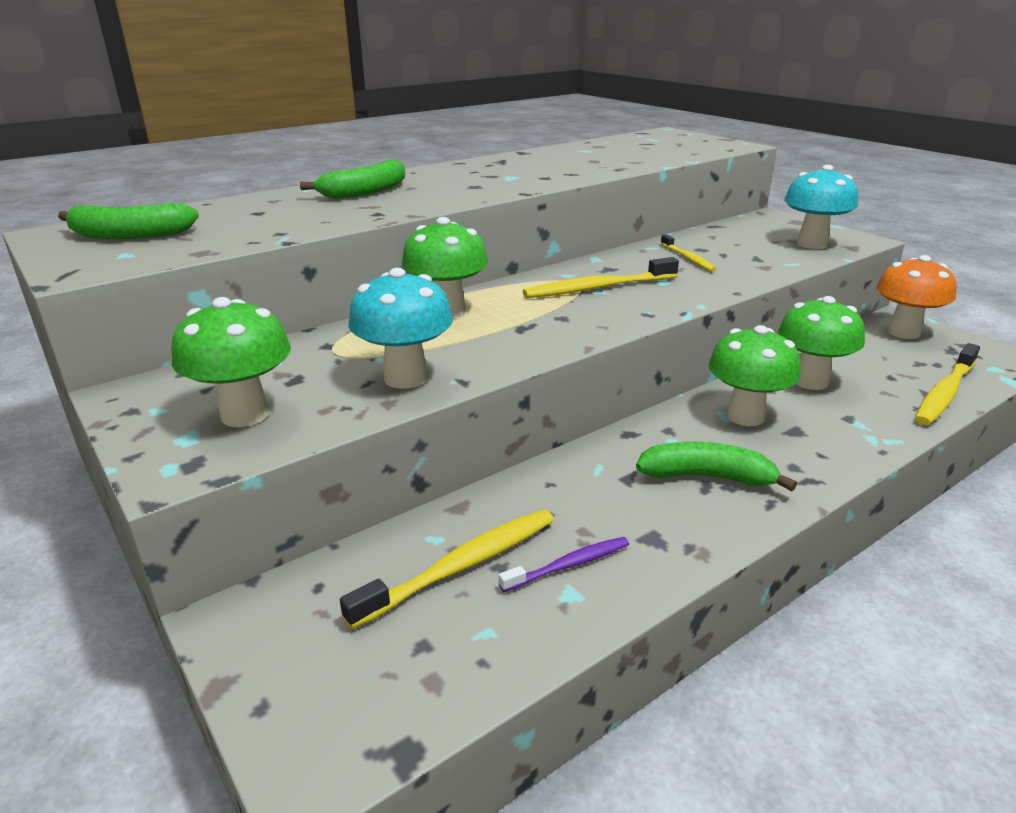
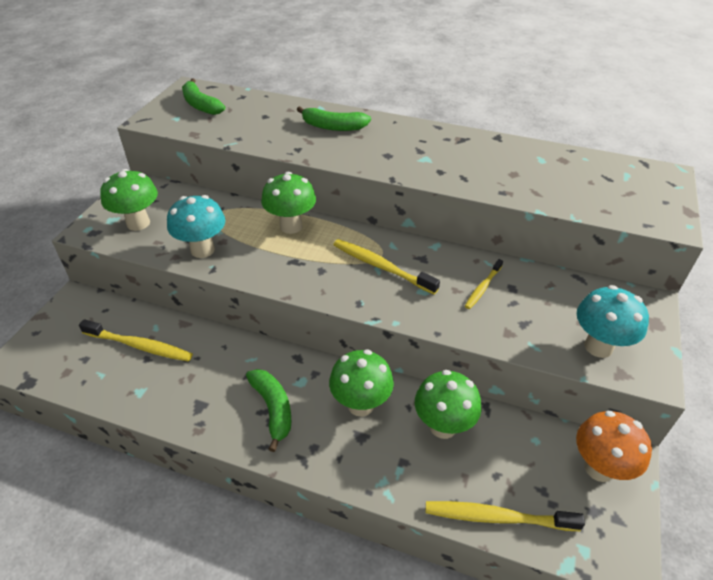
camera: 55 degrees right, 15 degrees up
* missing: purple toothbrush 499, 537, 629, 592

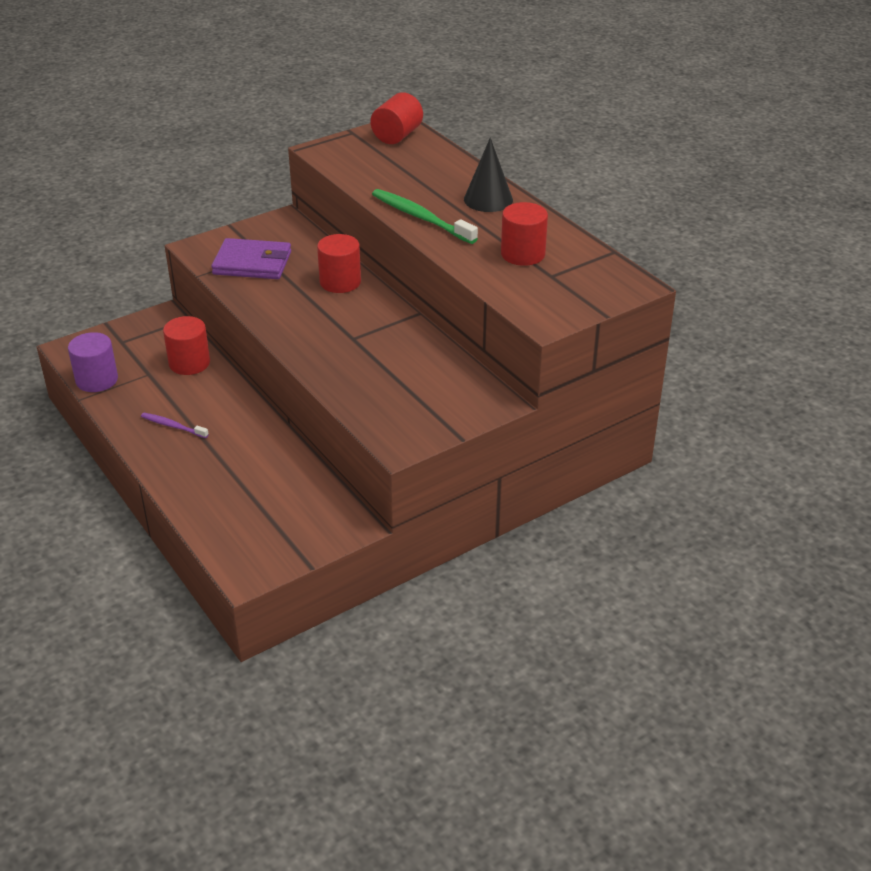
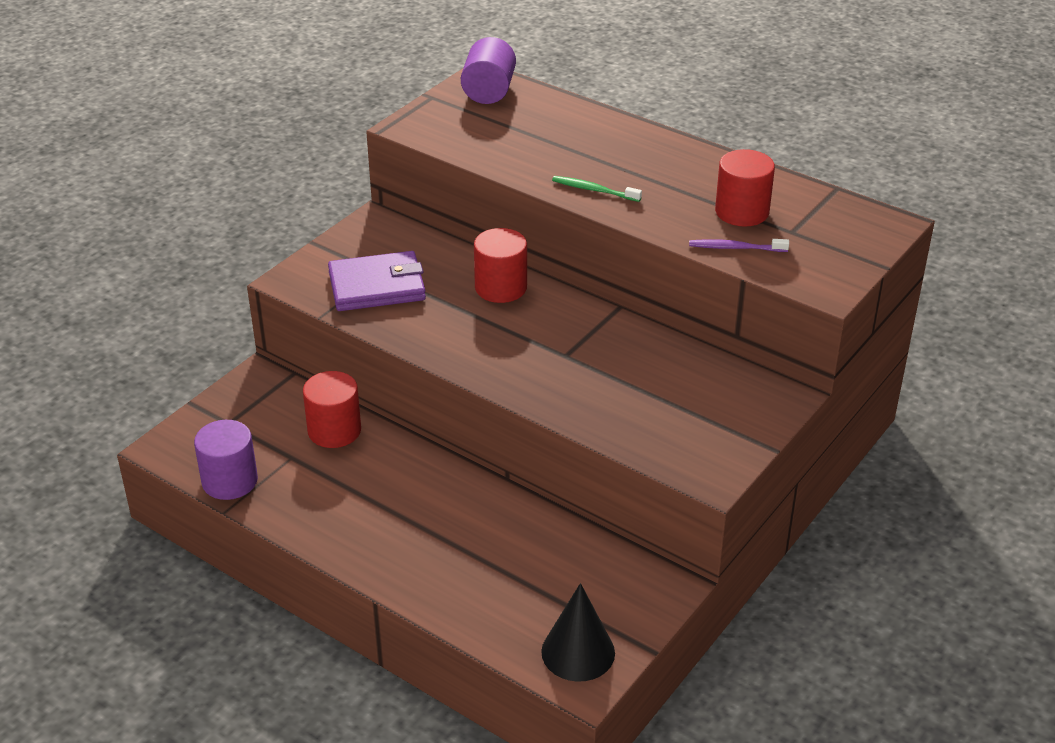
camera: 20 degrees left, 0 degrees up
* colour: red cylinder 370, 92, 423, 144 to purple cylinder 461, 37, 516, 104
* relocated: black cone 464, 138, 513, 212 to 541, 583, 615, 682
* size: green toothbrush 372, 189, 478, 244 = 552, 176, 642, 202 x0.55
* relocated: purple toothbrush 141, 413, 209, 438 to 689, 239, 789, 252

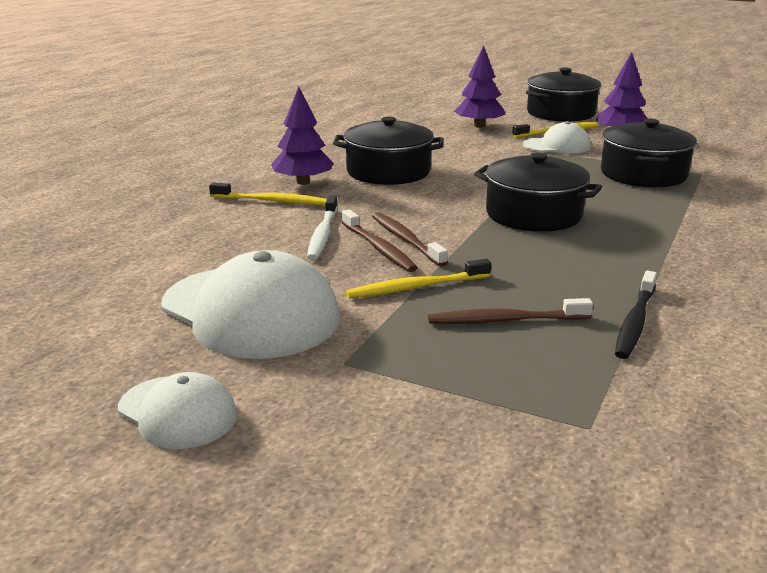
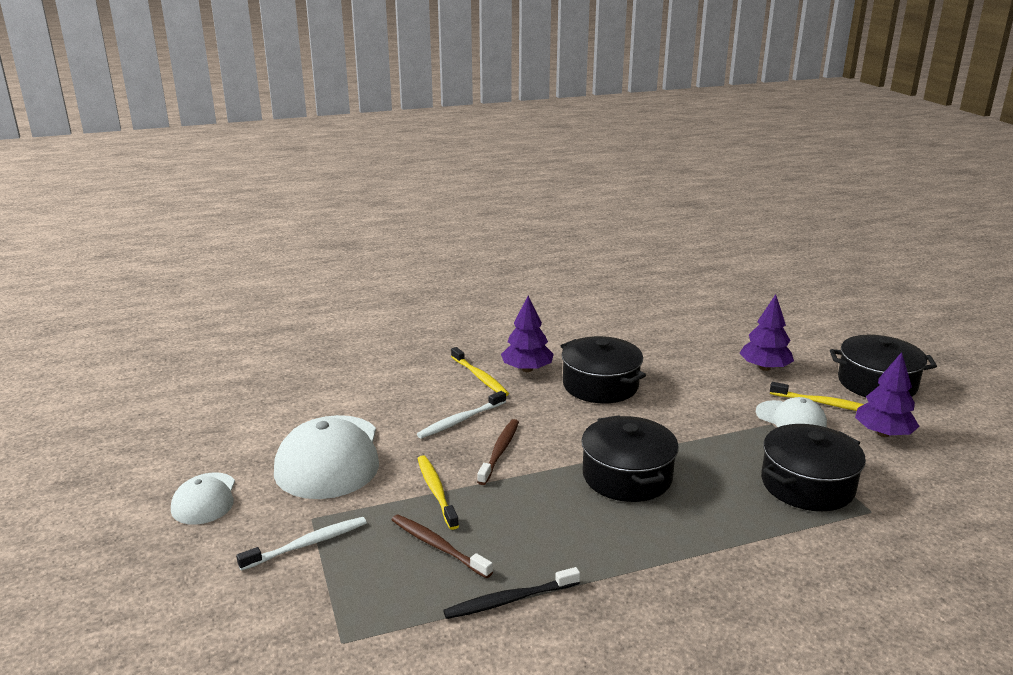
camera: 45 degrees right, 0 degrees up
* appeared: white toothbrush 236, 517, 367, 571
* spun: yellow toothbrush 346, 259, 491, 298 = 418, 455, 459, 530 45 degrees clockwise
* missing: brown toothbrush 342, 209, 418, 272

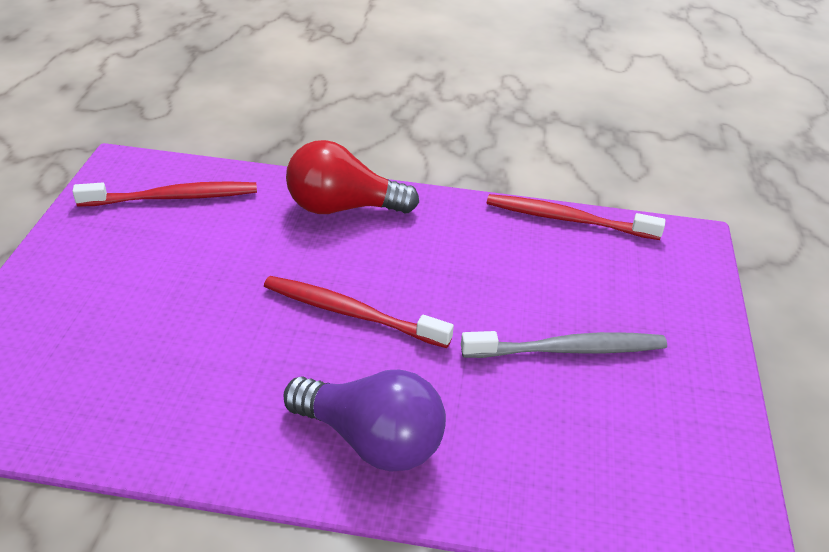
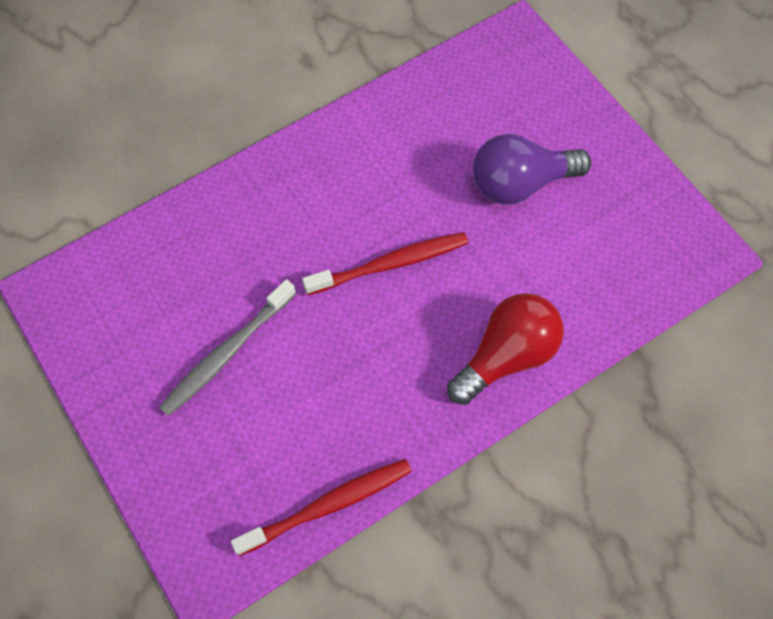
camera: 140 degrees right, 25 degrees up
* relocated: purple light bulb 284, 370, 446, 472 to 473, 134, 591, 204
* missing: red toothbrush 72, 181, 257, 207

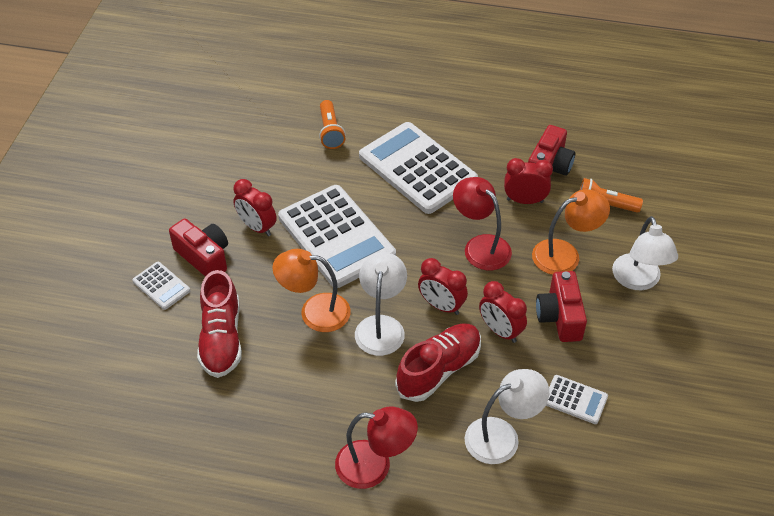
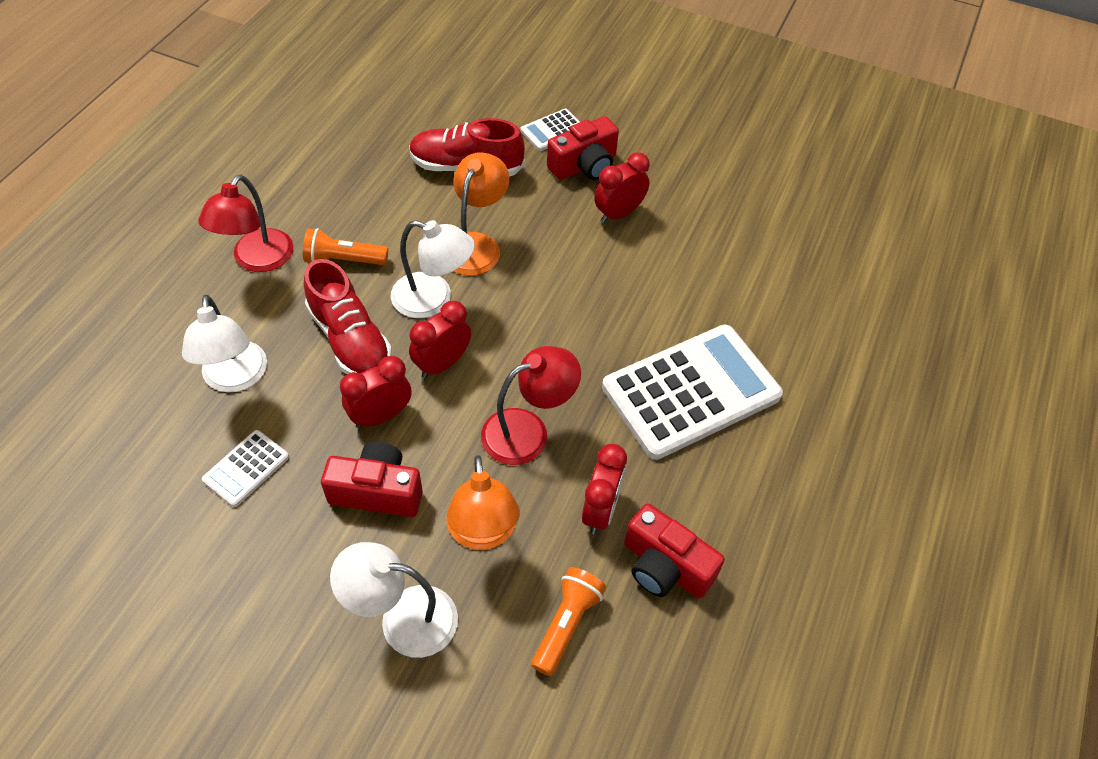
camera: 100 degrees right, 5 degrees up
* relocated: orange flashlight 319, 100, 346, 149 to 303, 228, 388, 265
* missing: white calculator 278, 185, 396, 288

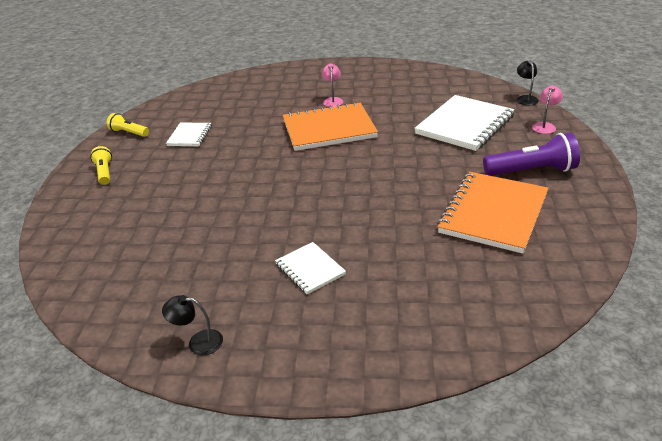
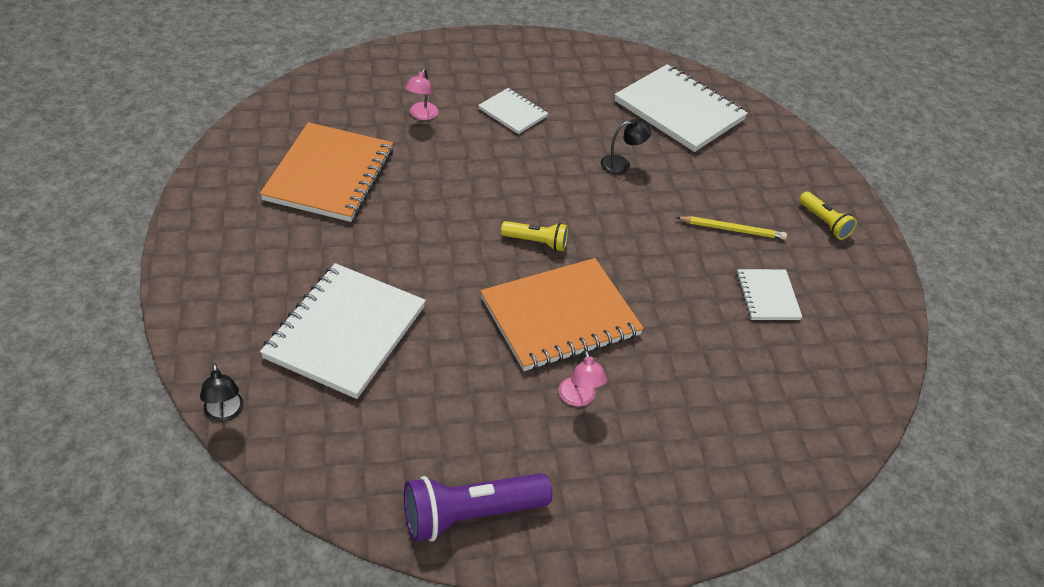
camera: 160 degrees right, 10 degrees up
* relocated: purple flashlight 483, 133, 580, 176 to 404, 473, 552, 542
* relocated: pink lamp 532, 85, 563, 134 to 405, 69, 439, 120
* relocated: yellow flashlight 107, 113, 149, 137 to 501, 221, 568, 251
* relocated: black lamp 162, 295, 223, 355 to 601, 119, 651, 174
* appeared: white notebook 614, 64, 748, 152
* appeared: yellow pencil 676, 216, 787, 240

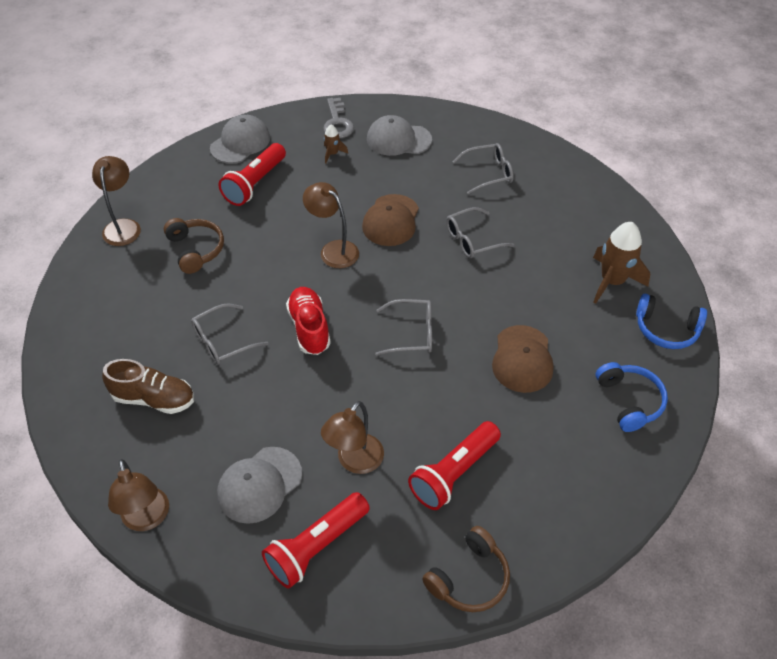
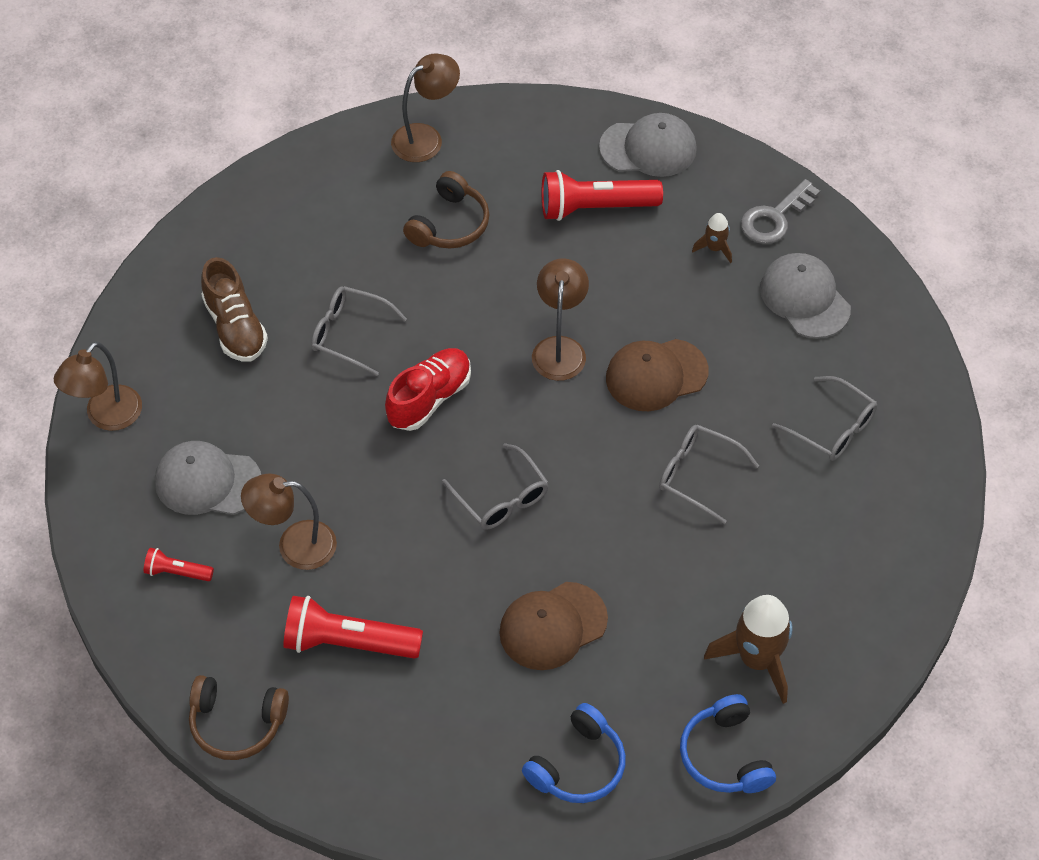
camera: 55 degrees right, 5 degrees up
* size: red flashlight 262, 492, 370, 589 = 144, 548, 214, 581 x0.51

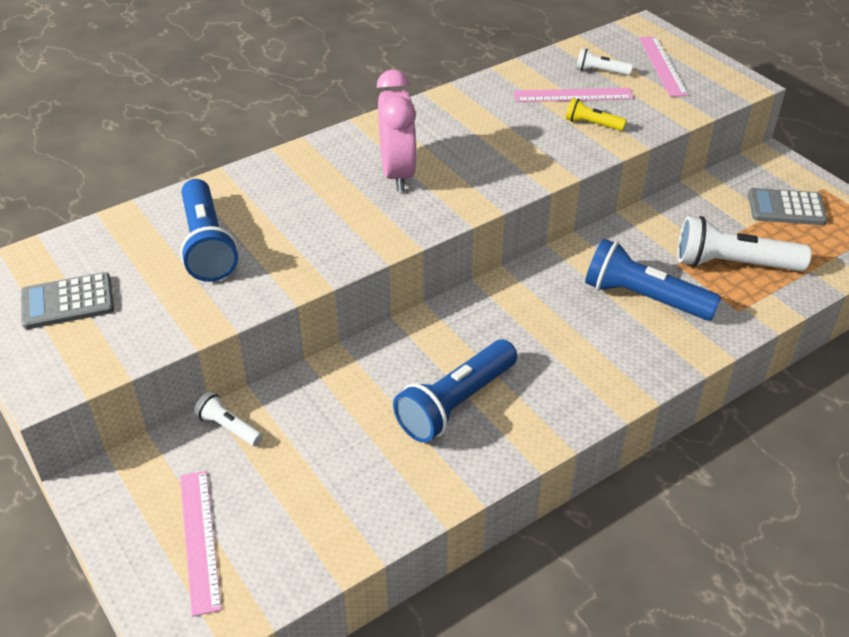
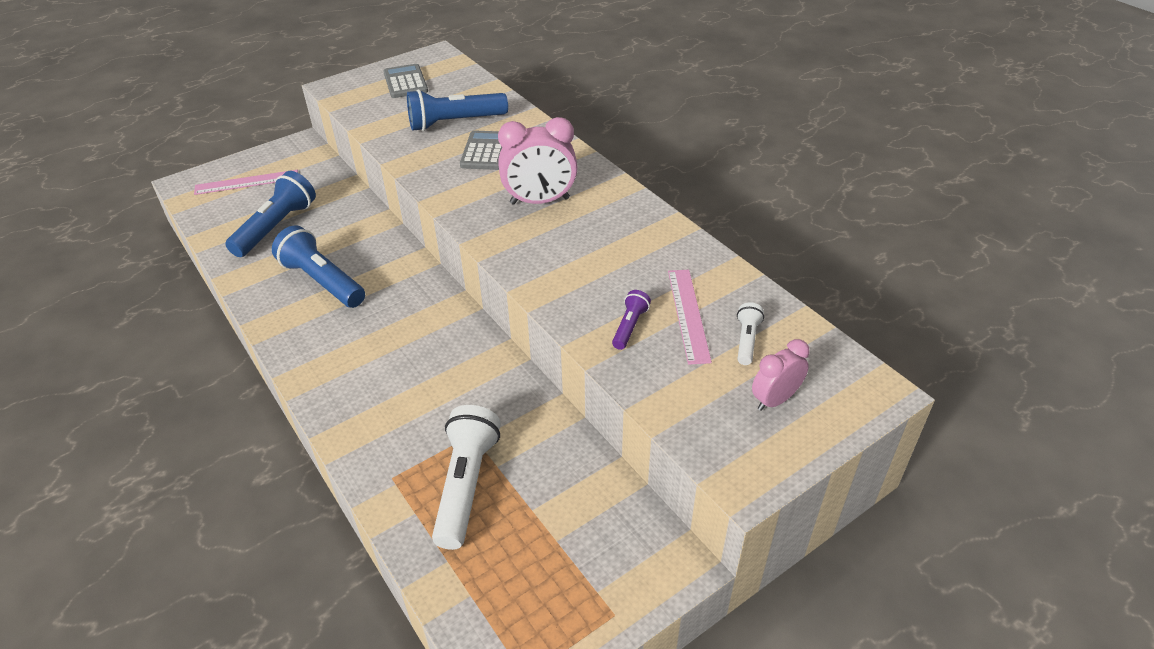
camera: 90 degrees right, 0 degrees up
* relocated: blue flashlight 585, 239, 722, 321 to 225, 171, 316, 257
* relocated: grey calculator 748, 188, 828, 225 to 460, 130, 502, 170
* colour: yellow flashlight 566, 98, 627, 131 to purple flashlight 612, 290, 651, 350
* exchanged: pink ruler 639, 37, 689, 97 to pink clock 752, 339, 810, 411
* missing: white flashlight 194, 392, 263, 446

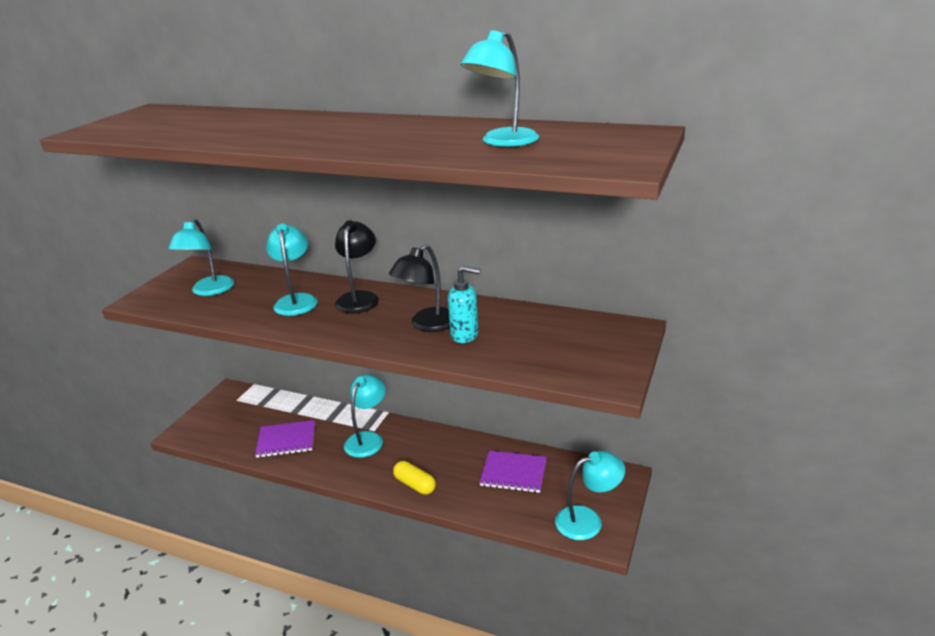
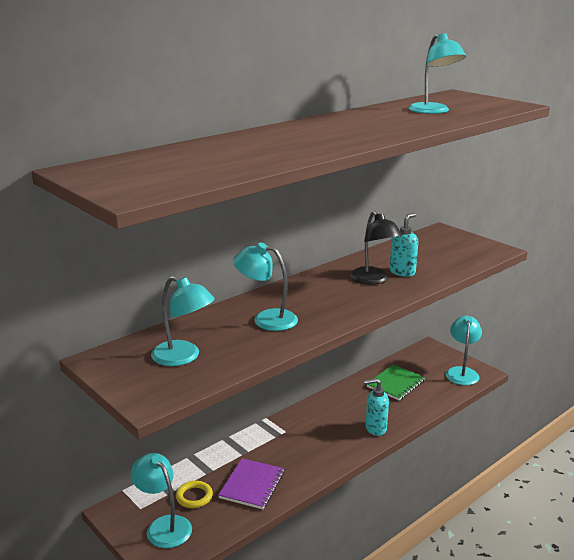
camera: 65 degrees left, 5 degrees down
* relocated: turquoise lamp 344, 375, 385, 458 to 131, 453, 192, 548
* appeared: yellow ring 176, 481, 213, 508
* exchanged: yellow capsule 393, 461, 436, 495 to turquoise soap dispenser 364, 378, 389, 436
* colour: purple notebook 479, 451, 547, 493 to green notebook 367, 364, 425, 401
* missing: black lamp 335, 220, 379, 313

